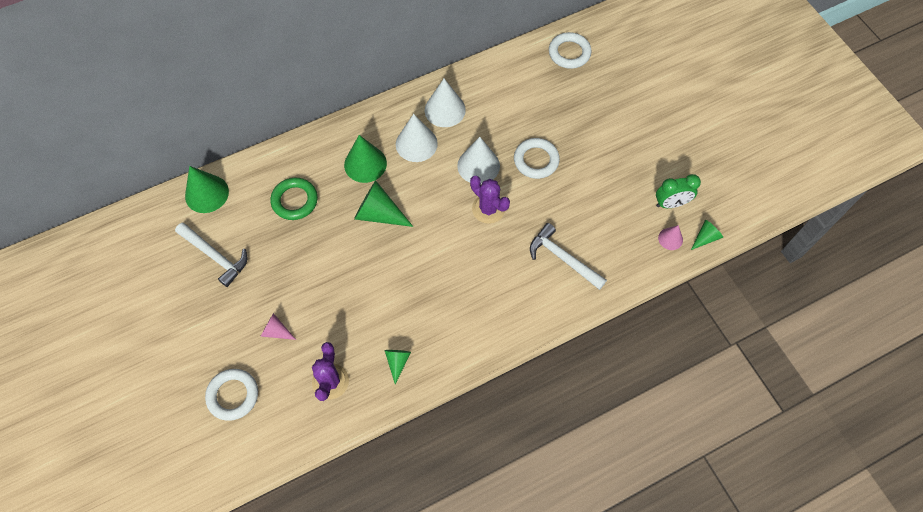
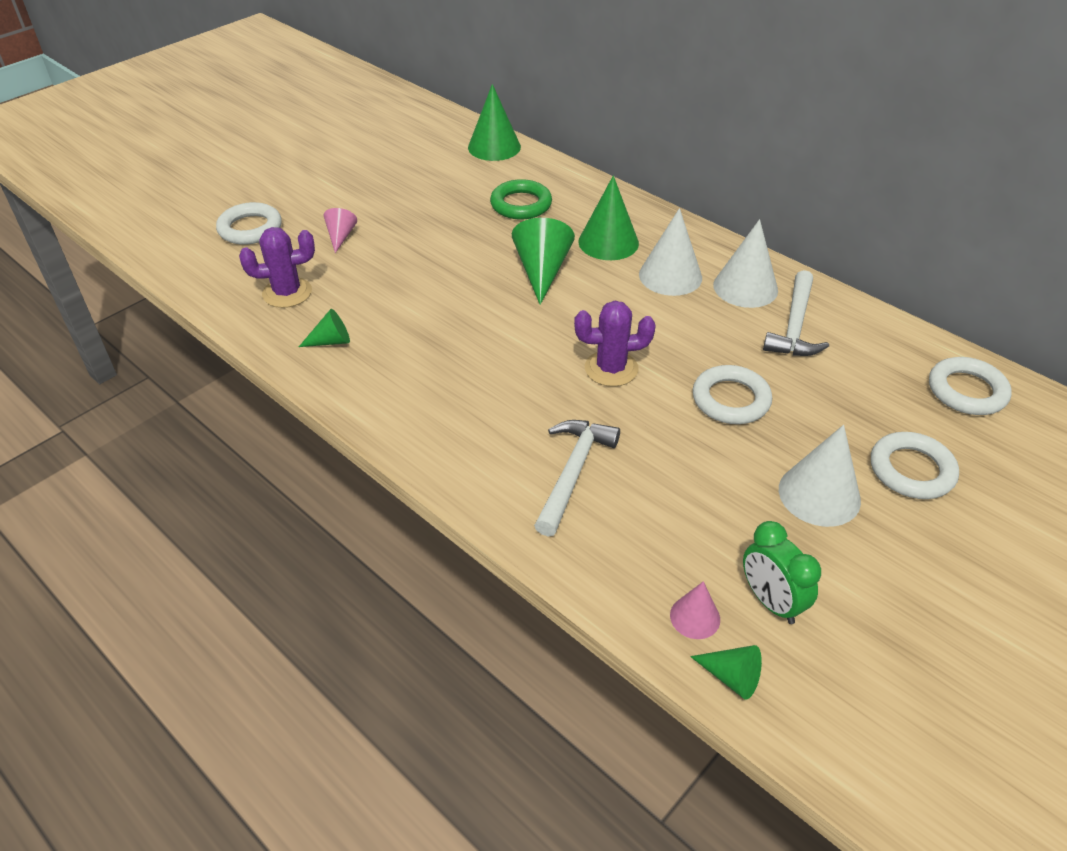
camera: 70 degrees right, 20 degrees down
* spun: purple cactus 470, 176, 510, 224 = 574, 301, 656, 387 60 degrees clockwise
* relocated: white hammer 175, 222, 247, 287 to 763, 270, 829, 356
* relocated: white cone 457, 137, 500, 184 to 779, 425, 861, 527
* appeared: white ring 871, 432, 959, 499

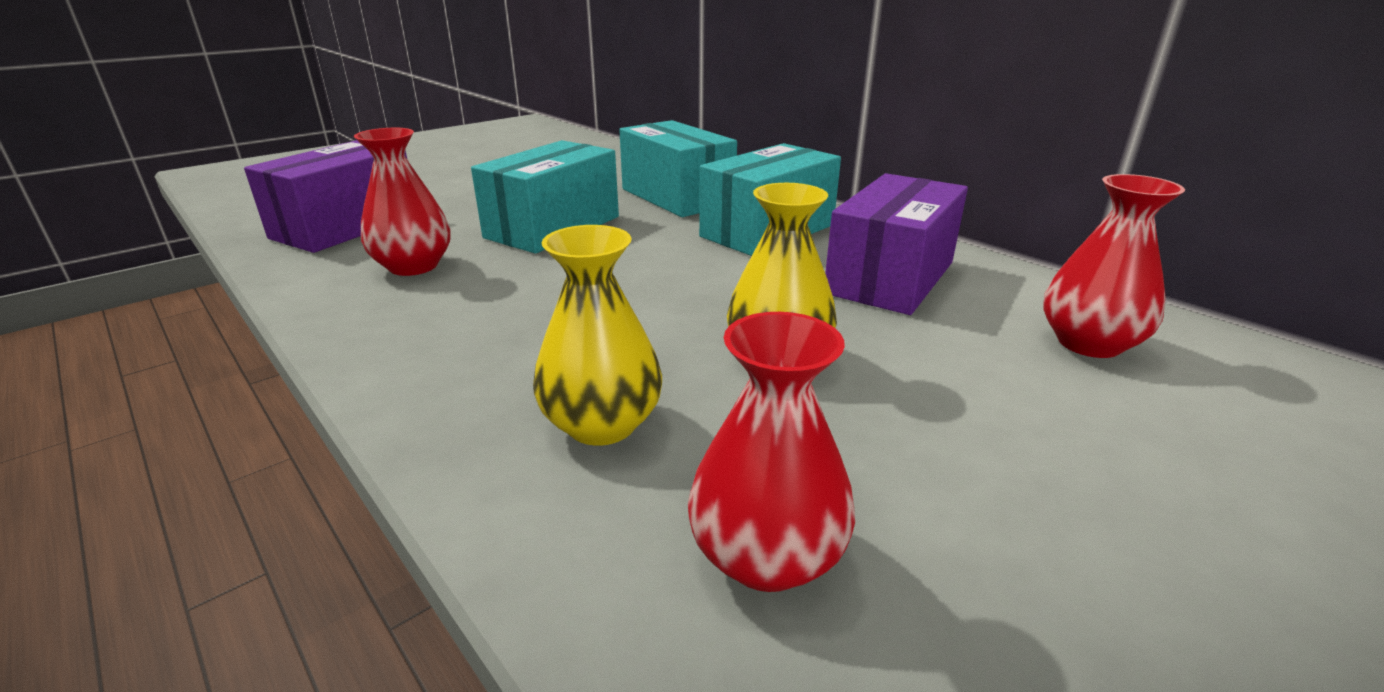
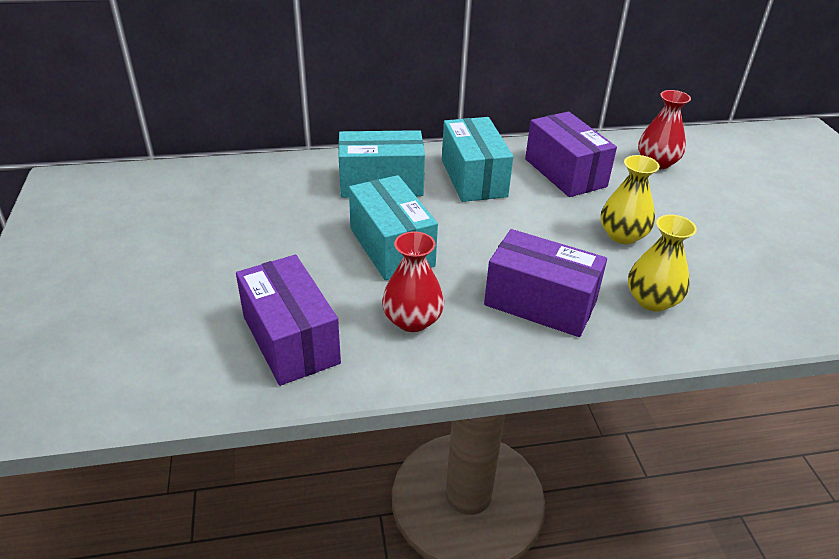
camera: 60 degrees left, 10 degrees up
* appeared: purple box 484, 229, 607, 337
* missing: red vase 688, 312, 855, 592

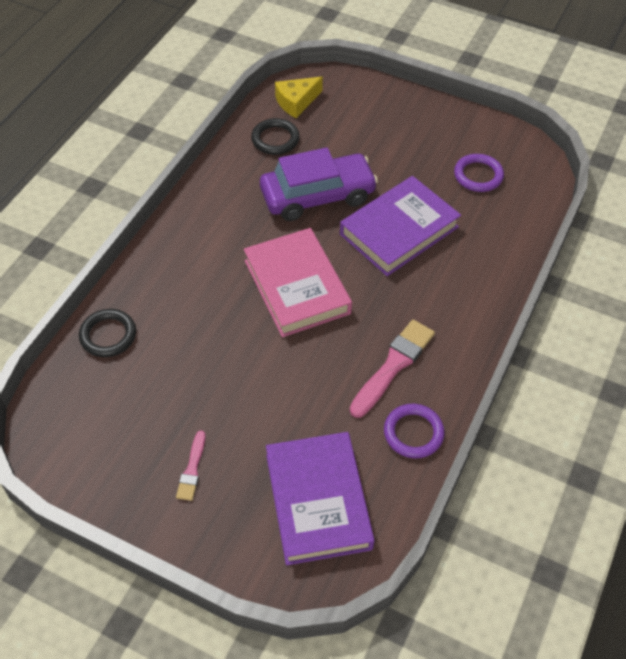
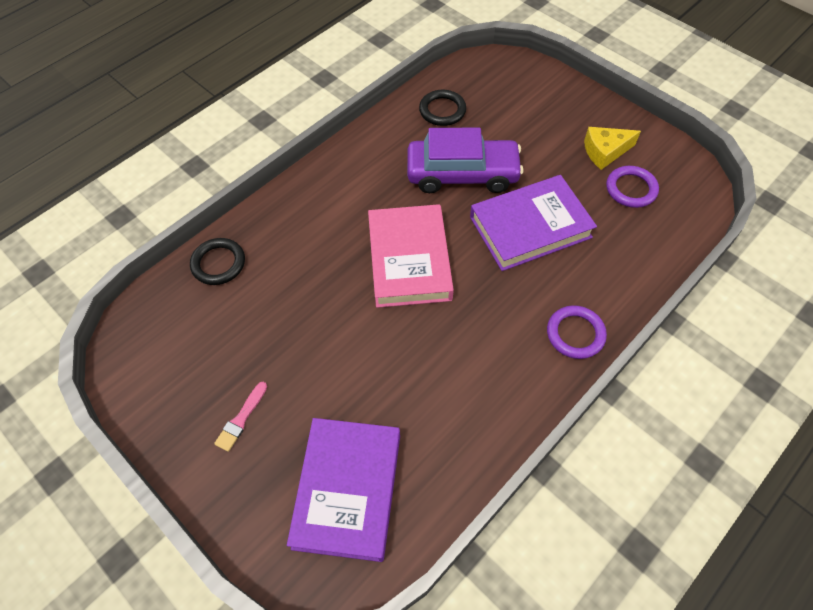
camera: 20 degrees right, 5 degrees up
* relocated: purple ring 384, 404, 445, 458 to 547, 305, 607, 359
* relocated: yellow cheese 275, 77, 323, 118 to 584, 127, 641, 170
* missing: pink brush 350, 320, 435, 418

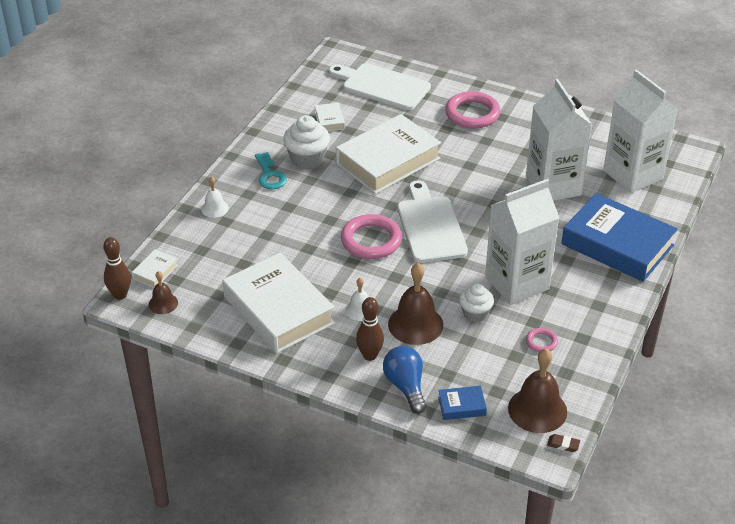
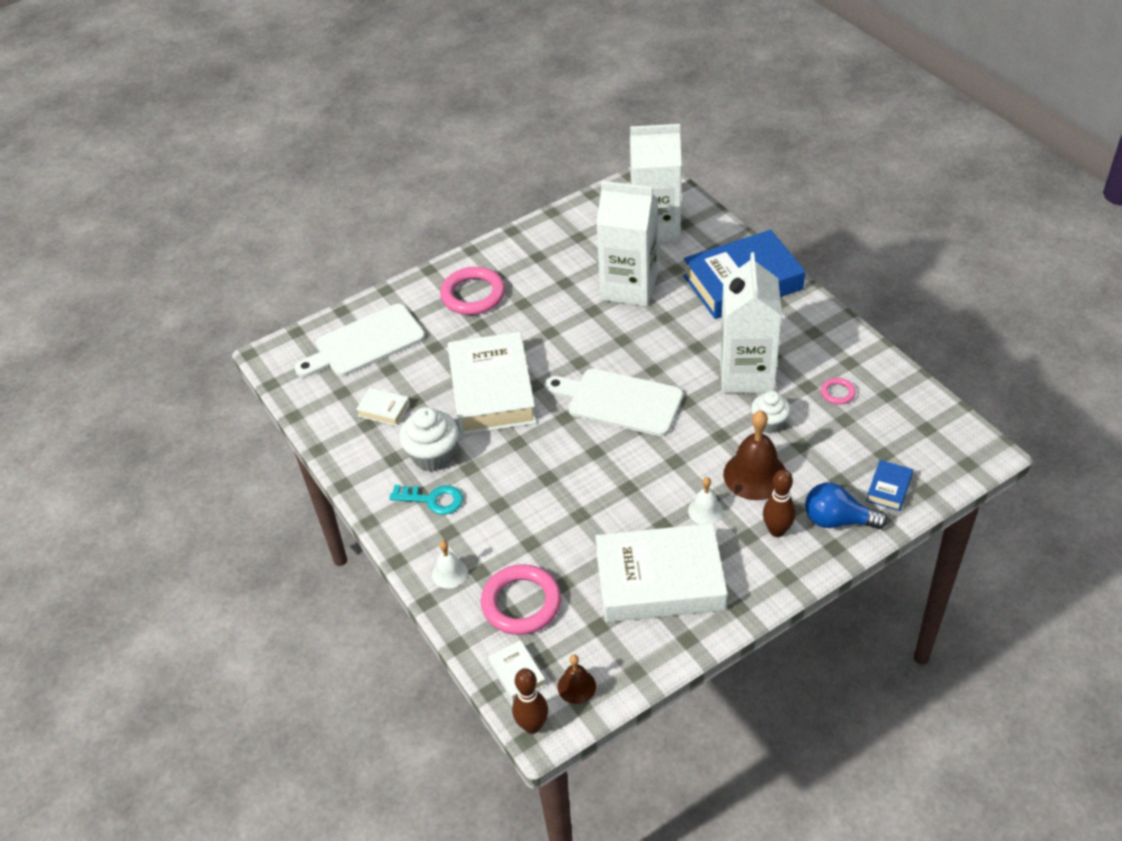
camera: 55 degrees left, 5 degrees up
* relocated: pink ring 341, 214, 402, 259 to 481, 564, 561, 635
* missing: brown bell 508, 348, 567, 433
* missing: brown eraser 547, 434, 580, 452

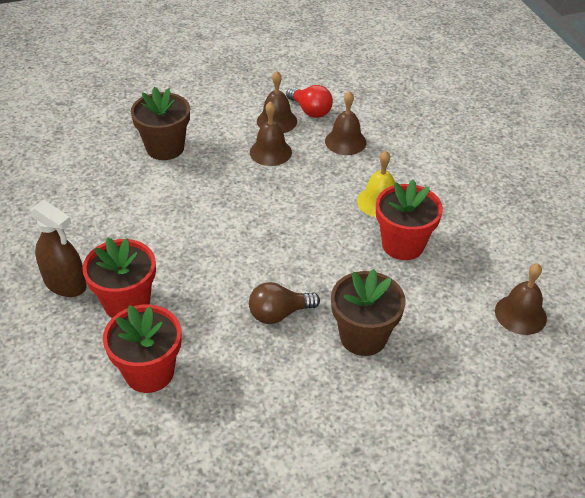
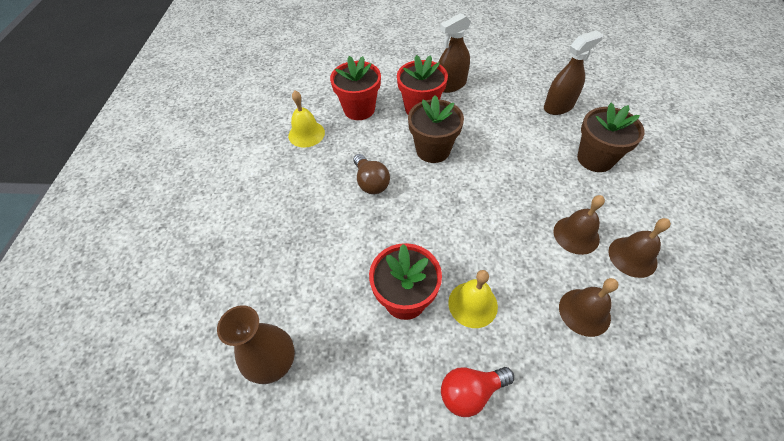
camera: 115 degrees right, 10 degrees up
* exchanged: brown bell 495, 263, 547, 335 to brown vase 217, 305, 295, 384
* appeared: yellow bell 288, 91, 325, 148
* spun: brown light bulb 249, 282, 320, 324 = 354, 154, 390, 194 150 degrees clockwise
* relocated: brown flower pot 331, 269, 406, 356 to 408, 95, 464, 163
* relocated: red light bulb 286, 85, 333, 118 to 441, 367, 514, 417
* appeared: brown spray bottle 544, 30, 603, 115

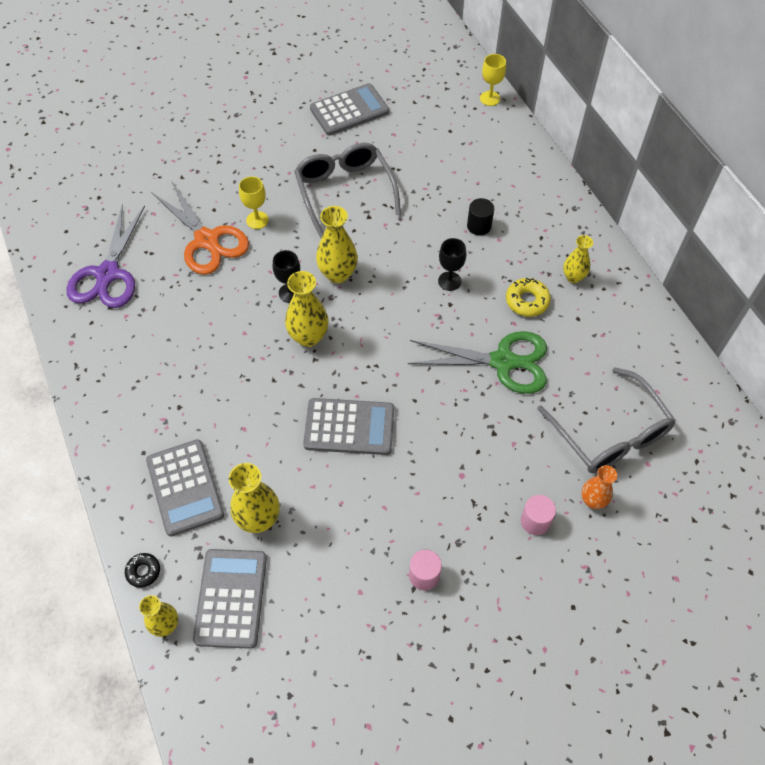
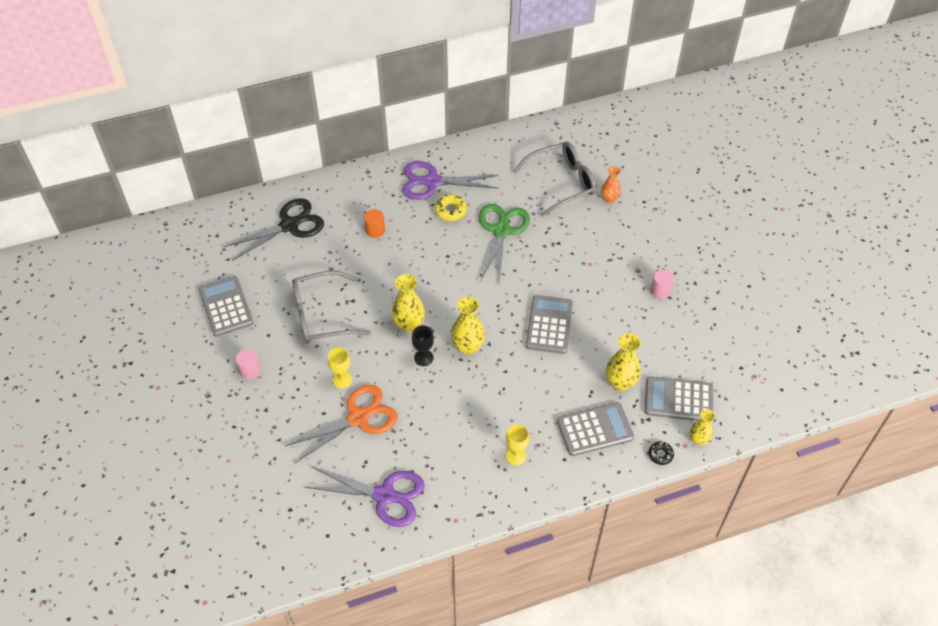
camera: 85 degrees left, 5 degrees down
* appeared: black scissors 223, 198, 324, 261
* relocated: pink cylinder 521, 495, 556, 535 to 236, 349, 261, 379
* colour: black cylinder 467, 198, 494, 235 to orange cylinder 364, 209, 385, 238
* exchanged: yellow vase 563, 235, 593, 283 to purple scissors 402, 161, 499, 200
* relocated: yellow goblet 480, 54, 506, 106 to 506, 424, 529, 465
* missing: black goblet 438, 238, 466, 291

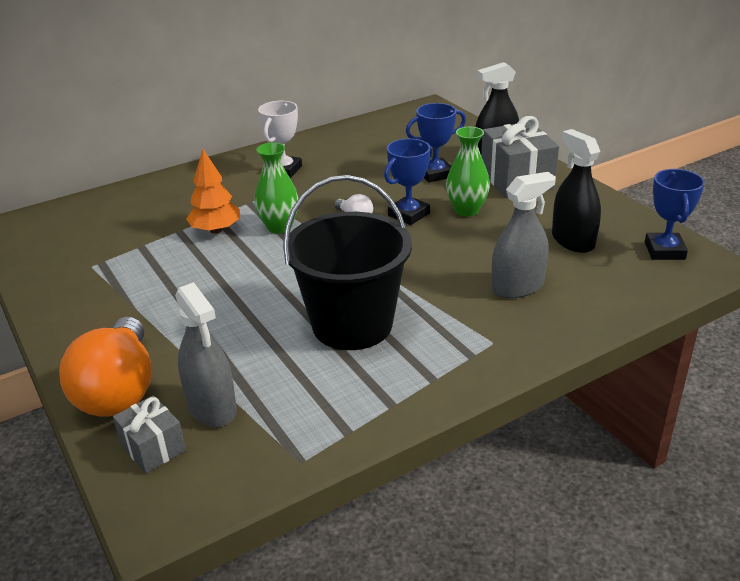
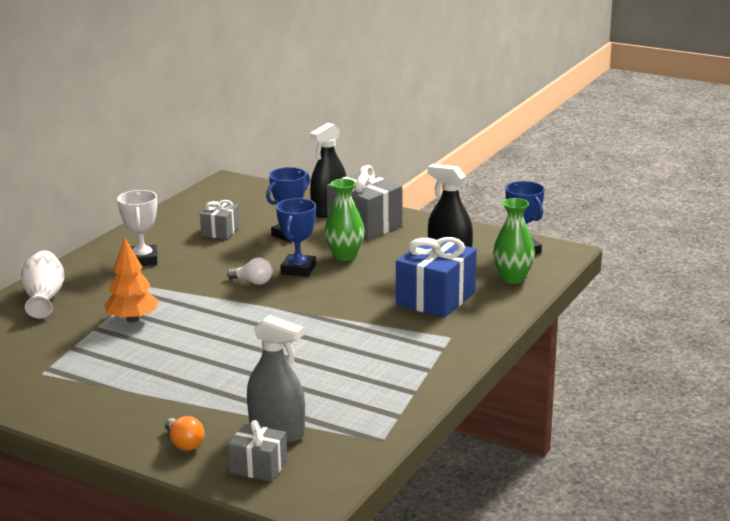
camera: 30 degrees left, 10 degrees down
* appeared: white vase 21, 250, 65, 318
* size: orange light bulb 59, 317, 152, 417 = 165, 416, 205, 451 x0.44
* appeared: grey gift 200, 200, 240, 239
* exchanged: grey spray bottle 491, 172, 556, 299 to blue gift 396, 237, 477, 318
* relocated: green vase 254, 143, 299, 234 to 493, 198, 535, 284
* missing: black bucket 283, 175, 412, 350

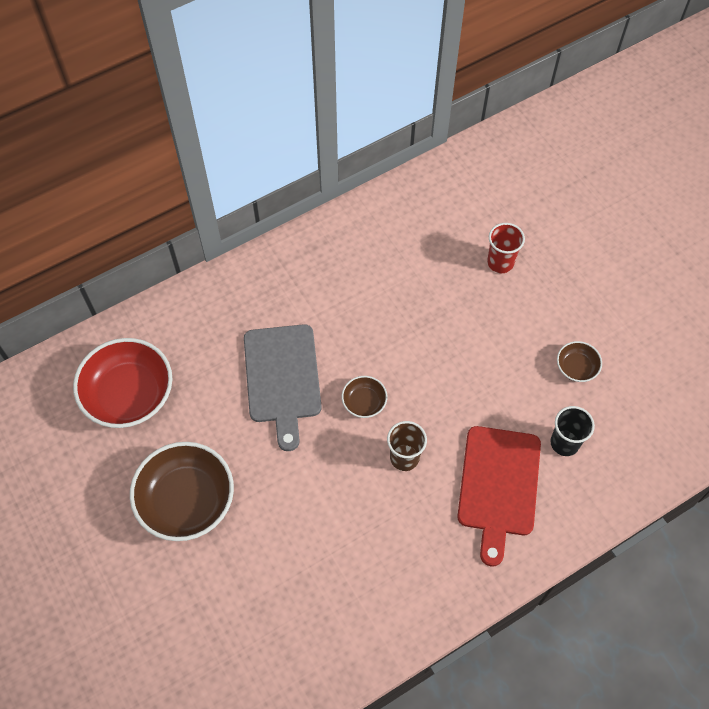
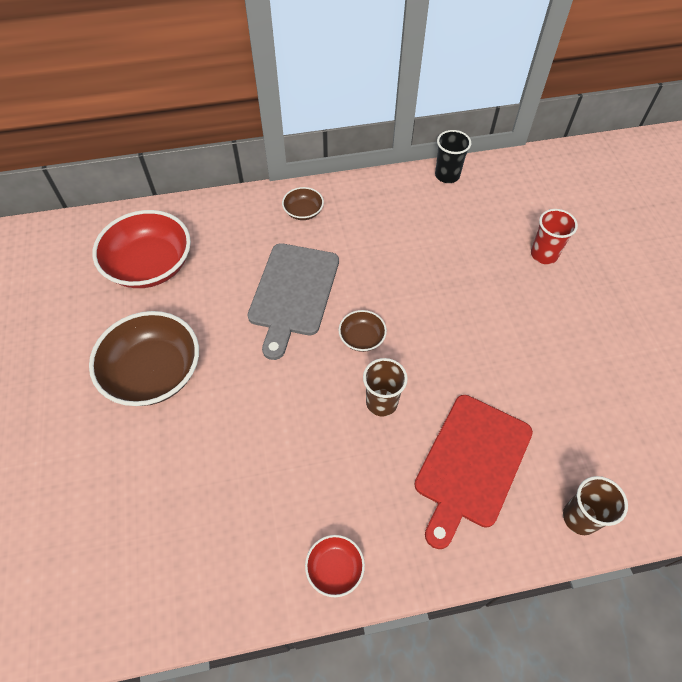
camera: 20 degrees right, 5 degrees down
* relocated: brown bowl 557, 341, 602, 382 to 282, 187, 324, 220
* appeared: red bowl 305, 535, 365, 597
* relocated: black cup 550, 406, 595, 456 to 435, 130, 471, 183
* appeared: brown cup 563, 476, 628, 535

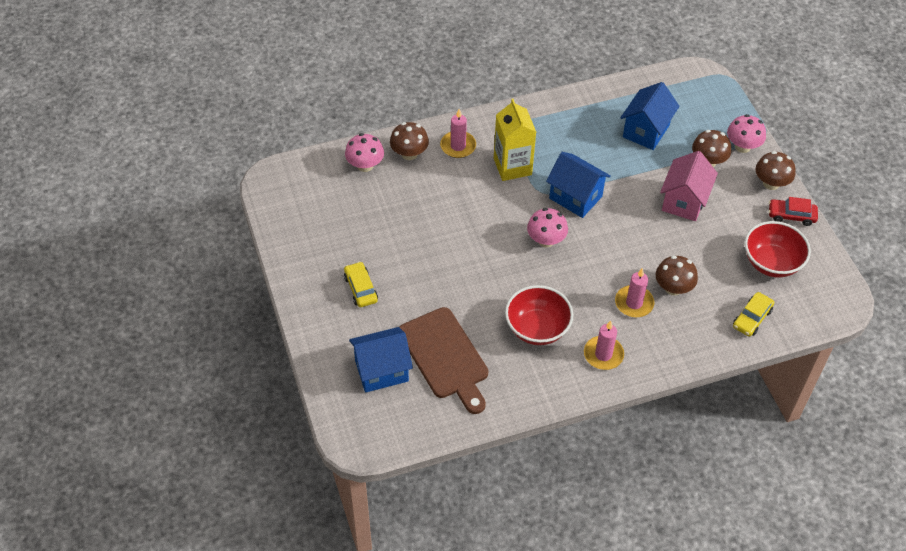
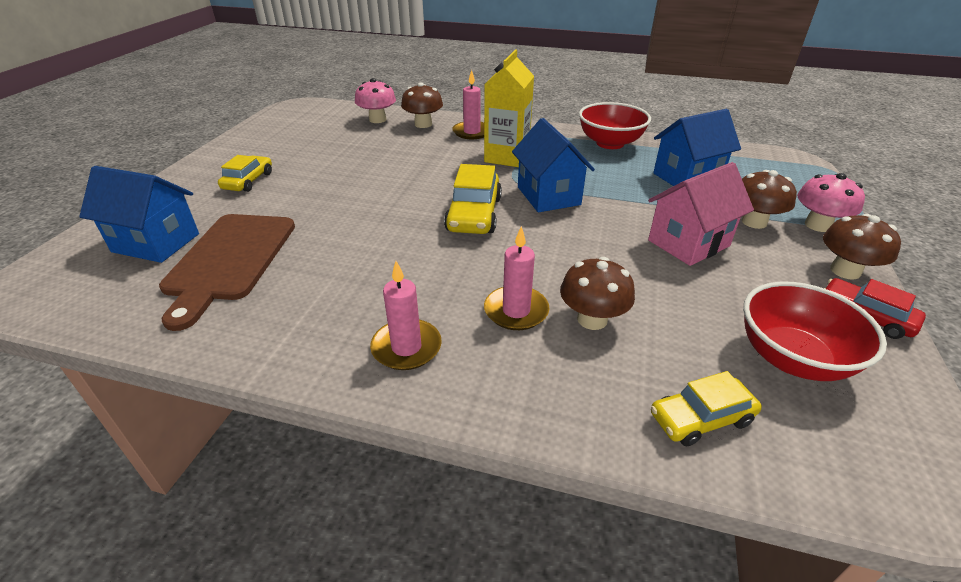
camera: 35 degrees right, 15 degrees down
* exchanged: pink mushroom 527, 208, 568, 247 to yellow car 444, 164, 502, 234
* relocated: red bowl 505, 285, 573, 345 to 579, 102, 651, 149

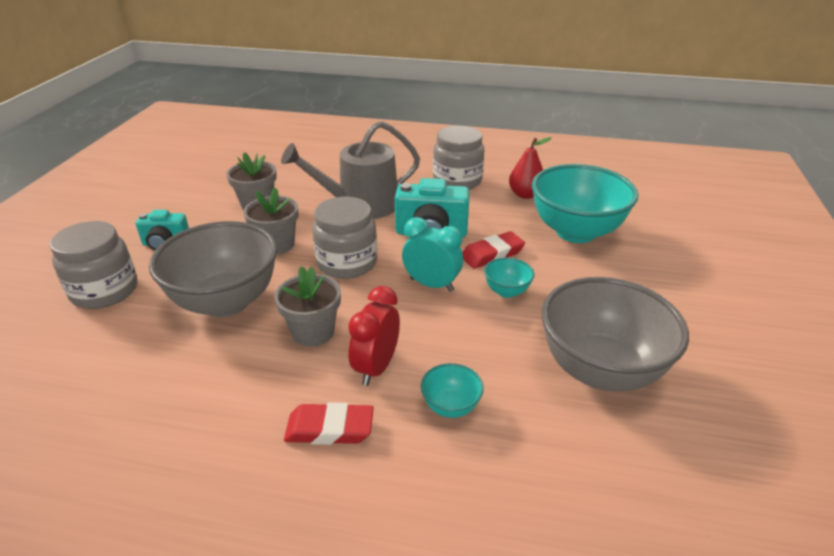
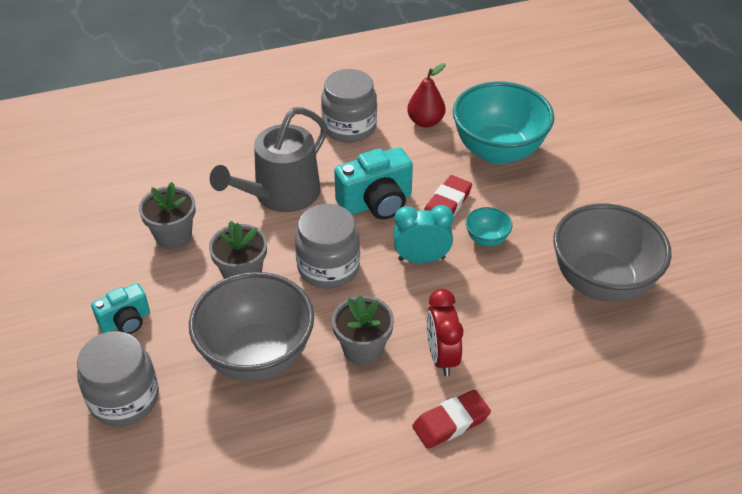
camera: 30 degrees left, 10 degrees up
* missing: turquoise bowl 421, 363, 484, 418

